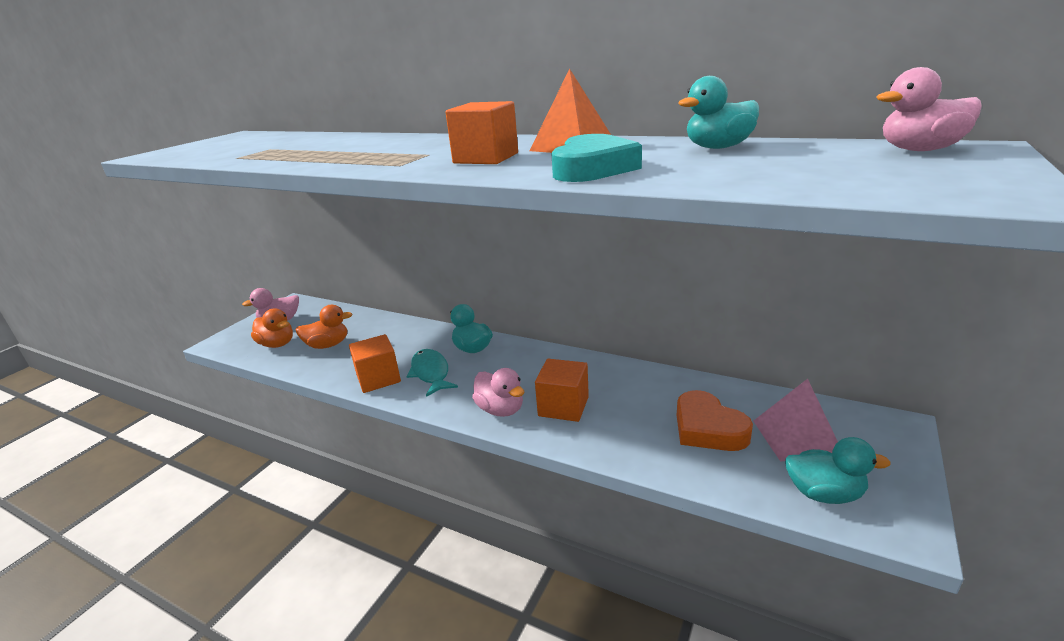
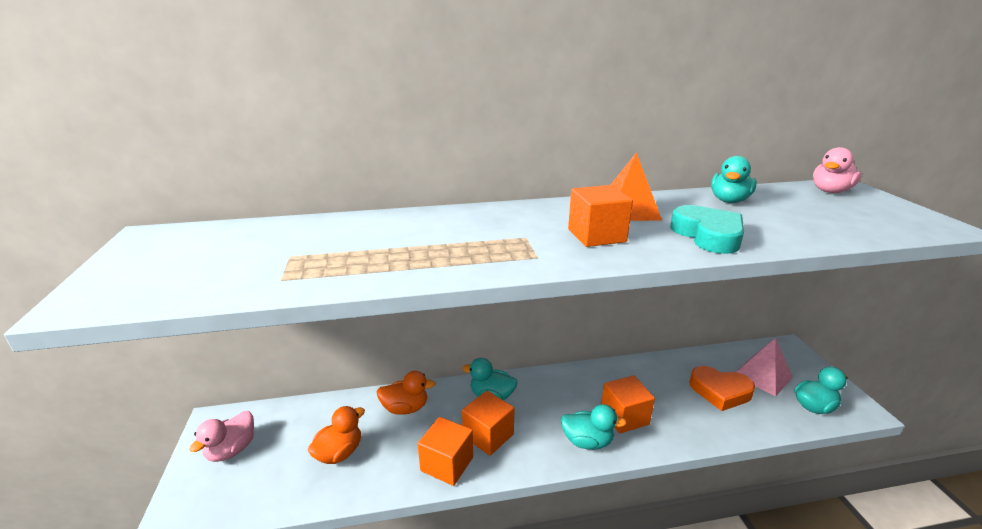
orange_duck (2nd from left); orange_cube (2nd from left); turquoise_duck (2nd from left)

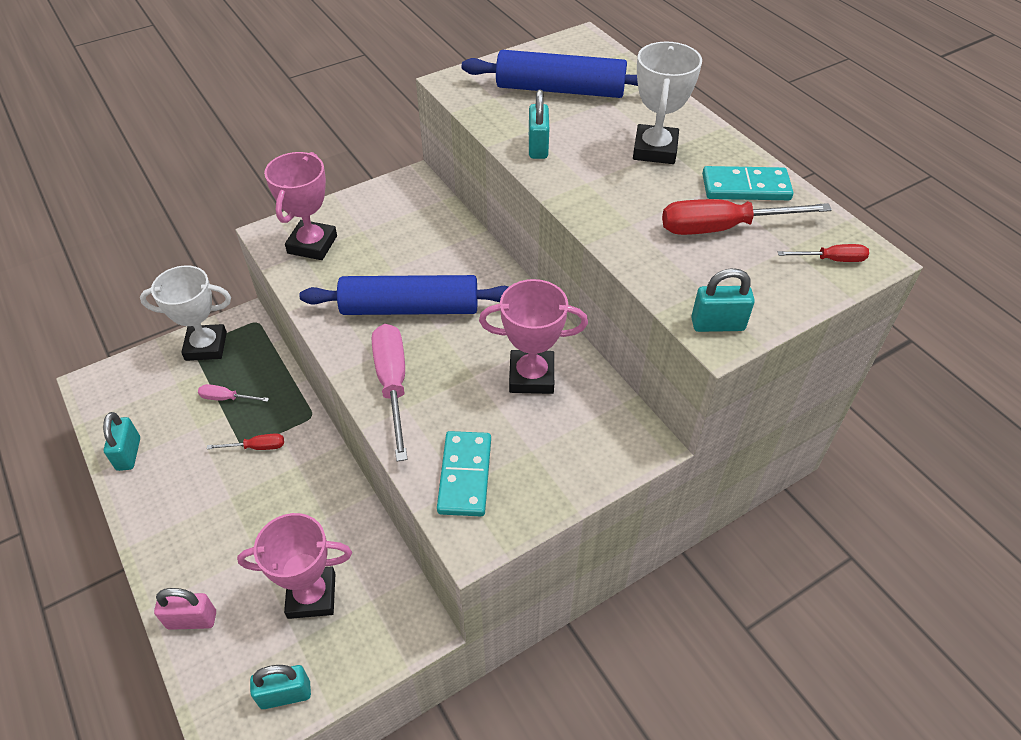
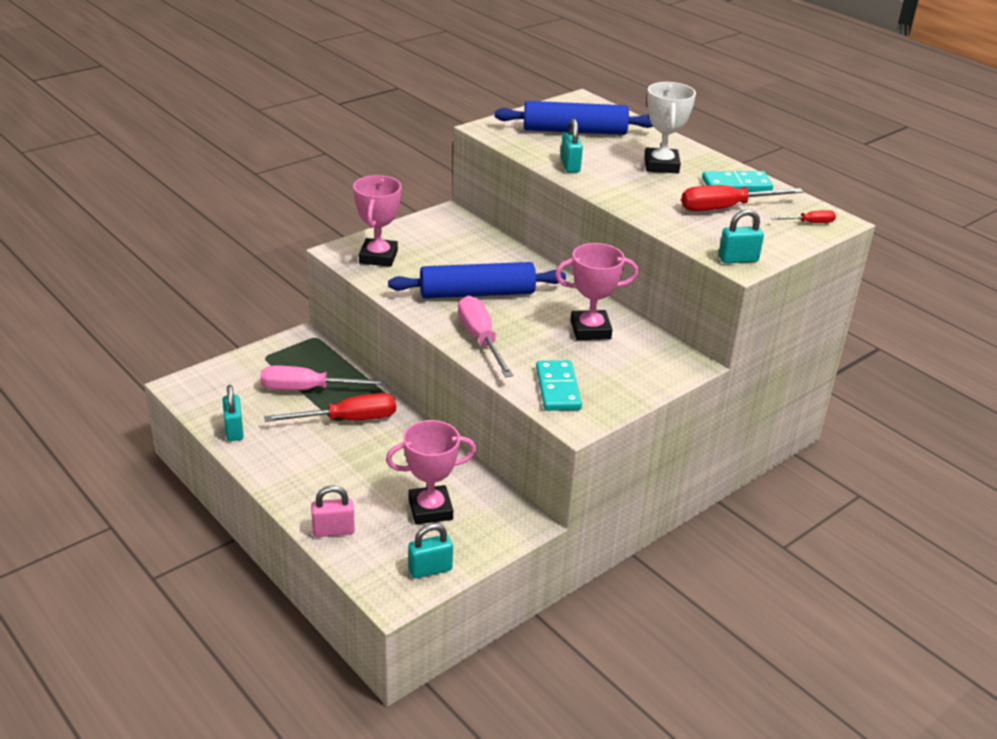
white_trophy (1st from left in the first image); pink_screwdriver (1st from left); red_screwdriver (1st from left)

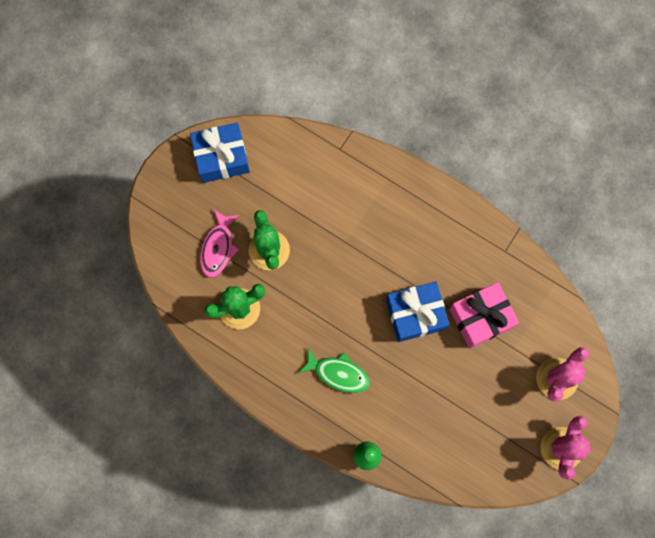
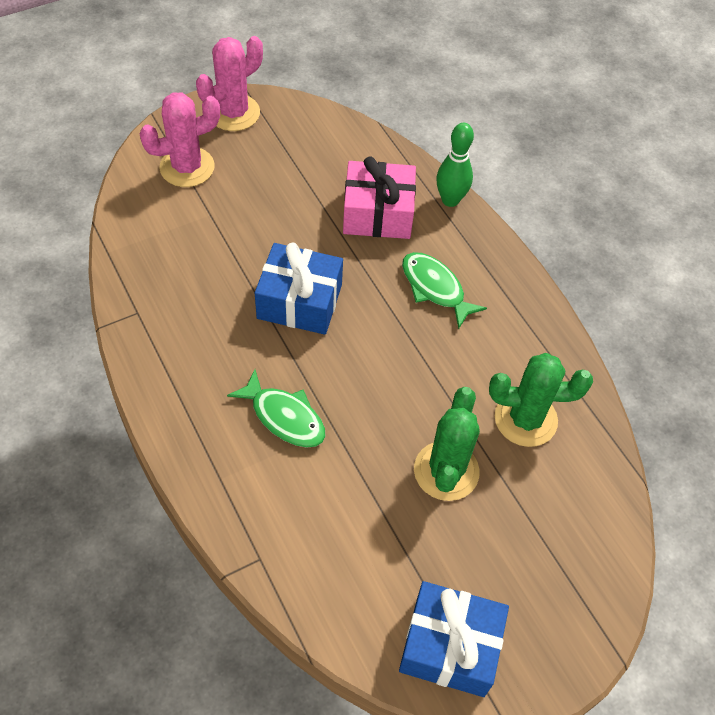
pink_fish; pink_gift; green_fish (1st from left)

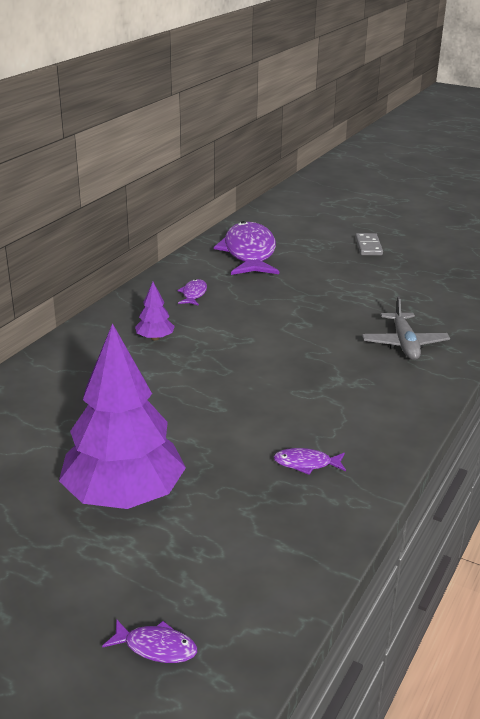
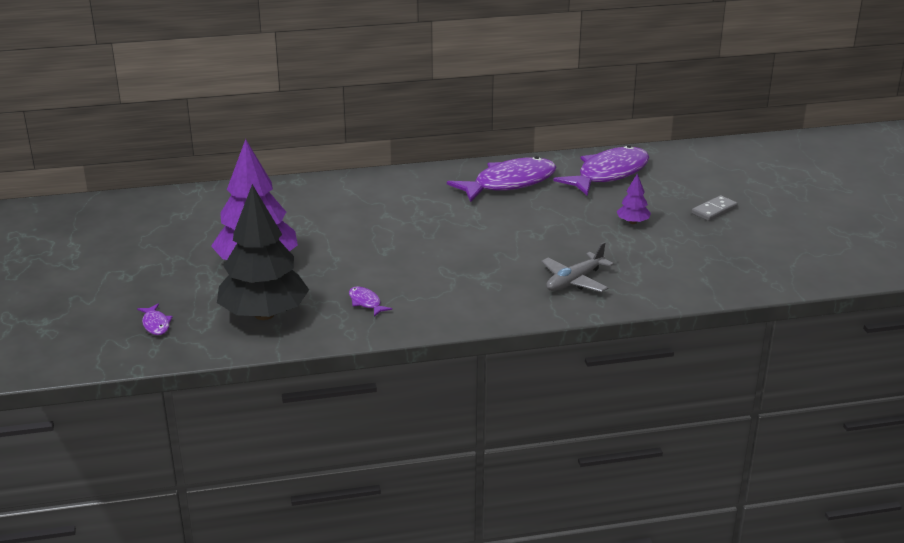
purple_fish (3rd from left); purple_tree (2nd from left); black_tree

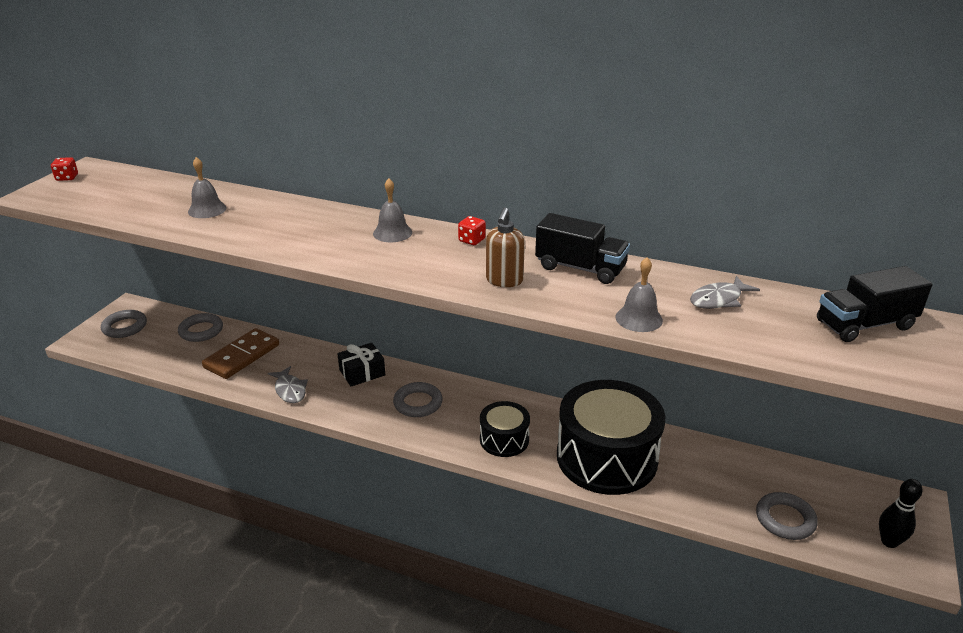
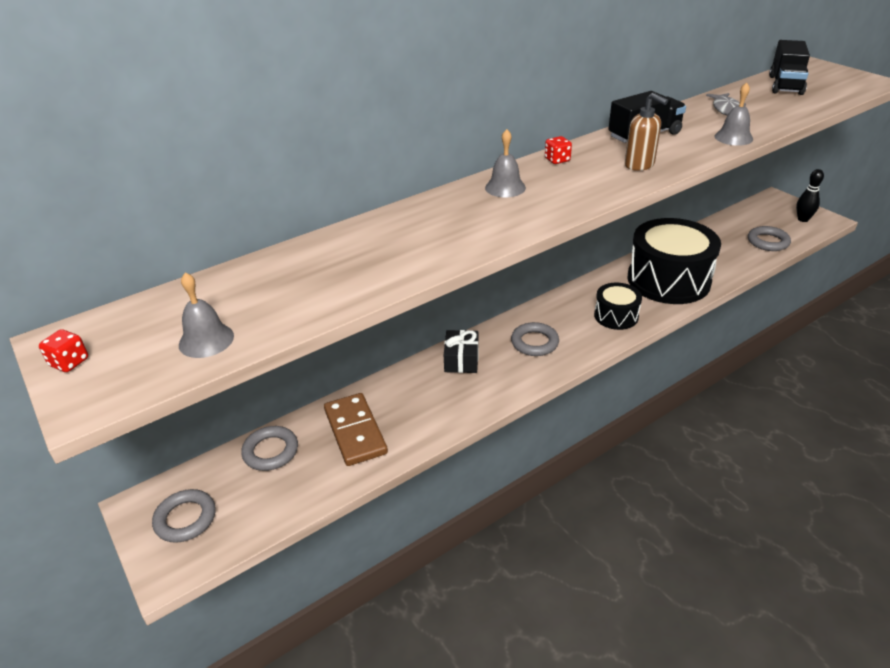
grey_bell (1st from left); grey_fish (1st from left in the first image)

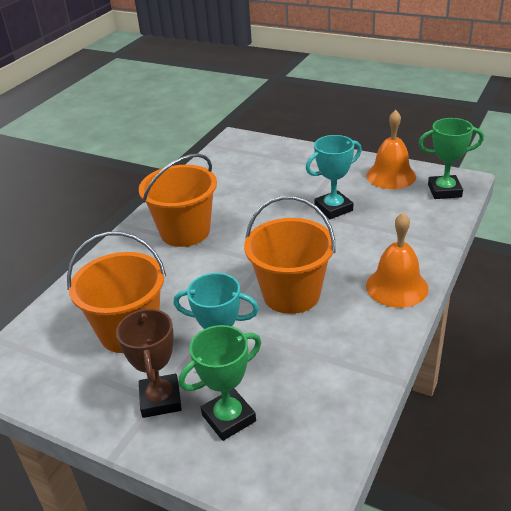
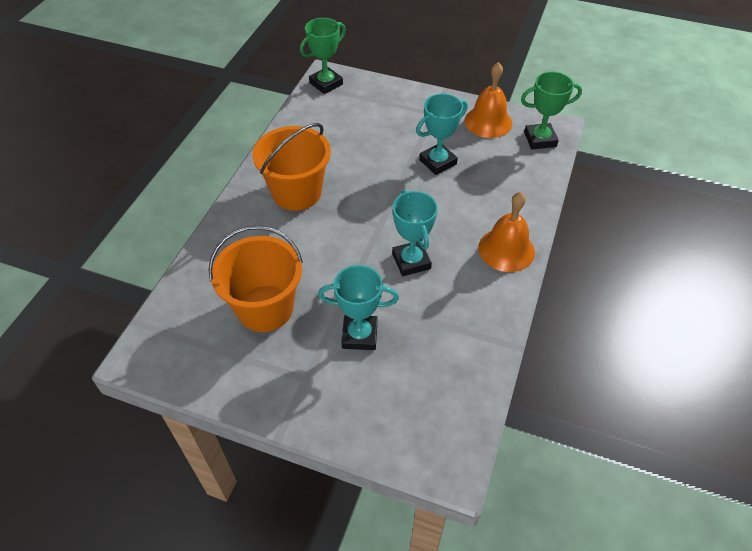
turquoise_trophy (2nd from left); brown_trophy; green_trophy (1st from left)

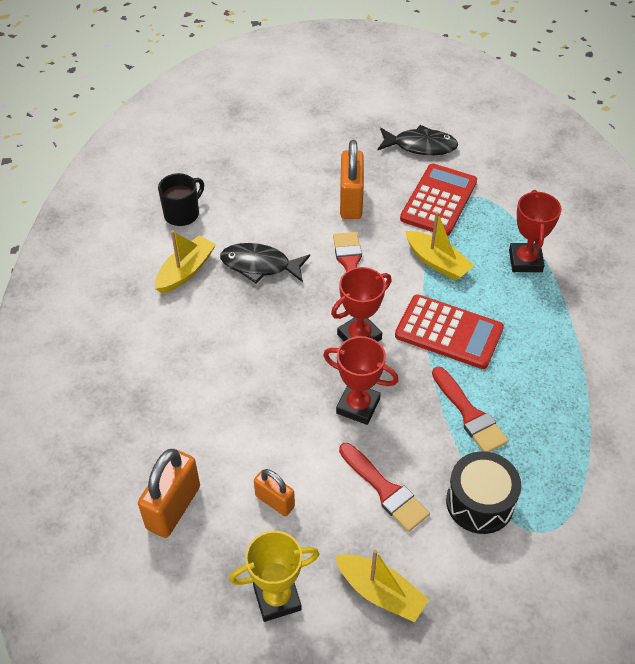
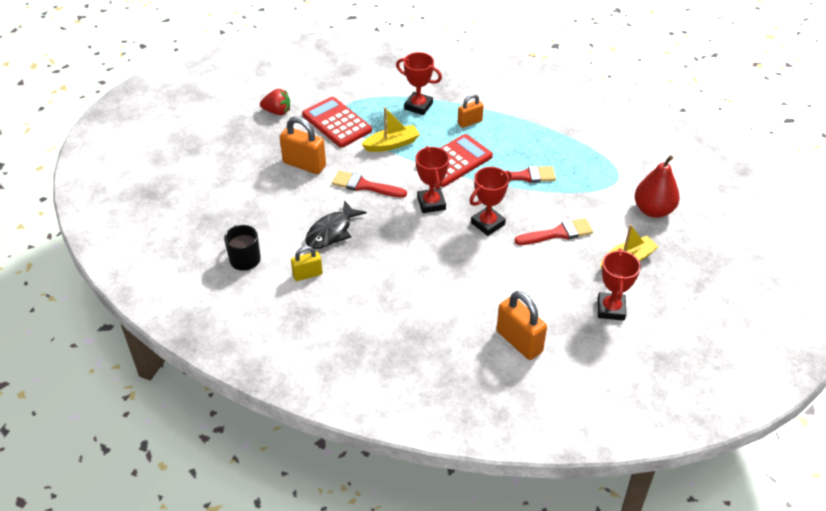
red_strawberry; yellow_padlock; black_drum; orange_padlock (2nd from left); red_trophy (4th from left); red_pear

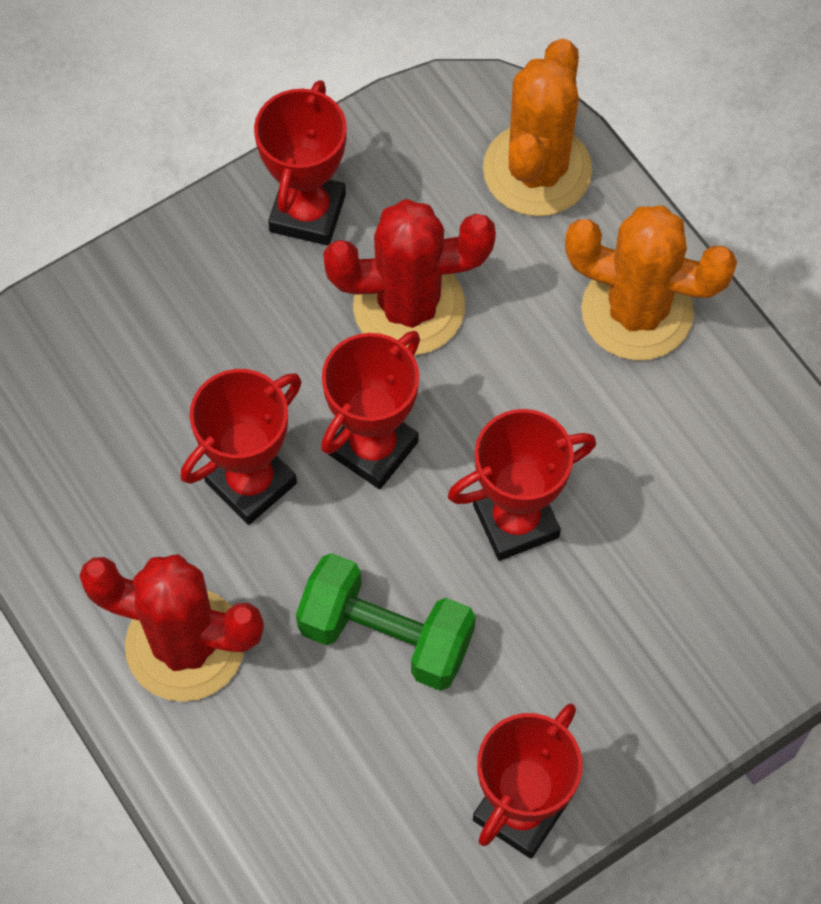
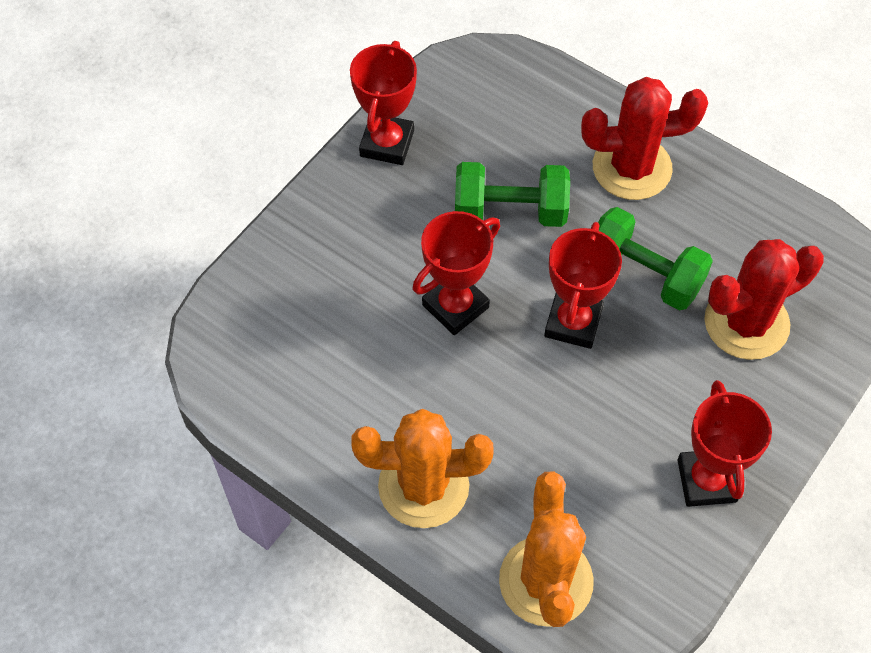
red_cactus (2nd from left); green_dumbbell (2nd from left)

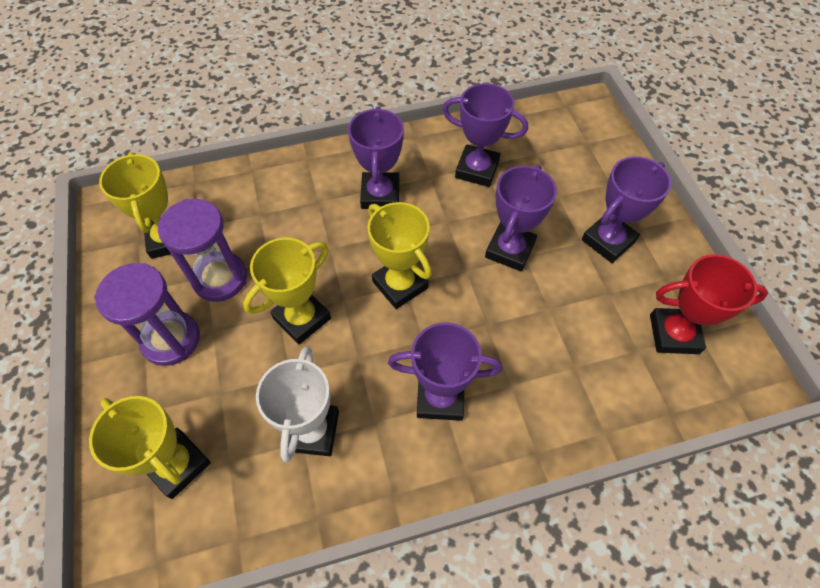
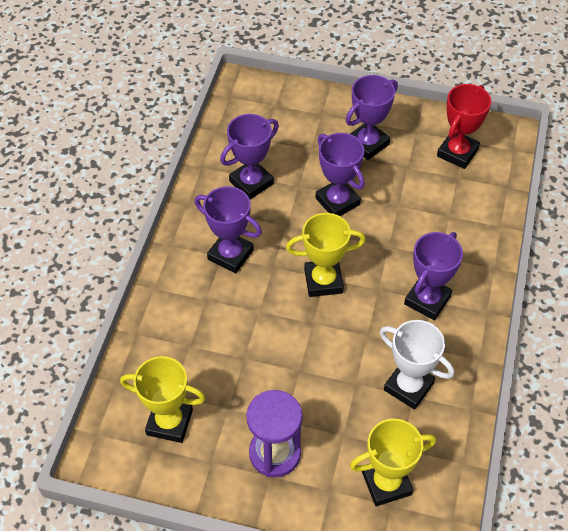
purple_trophy (4th from left); purple_hourglass (2nd from left in the first image); yellow_trophy (3rd from left in the first image)

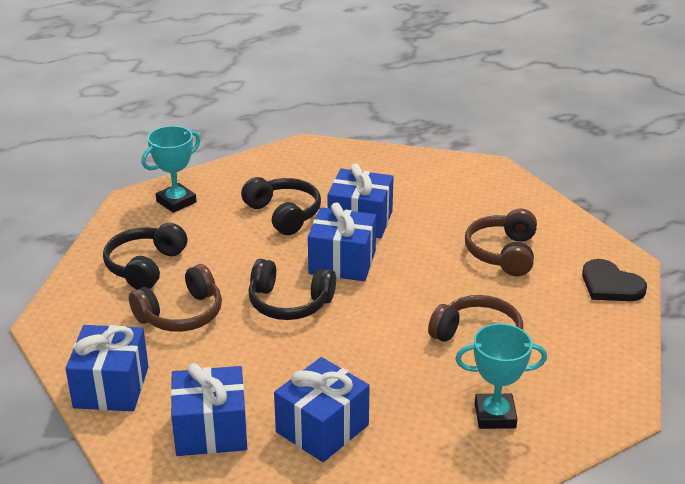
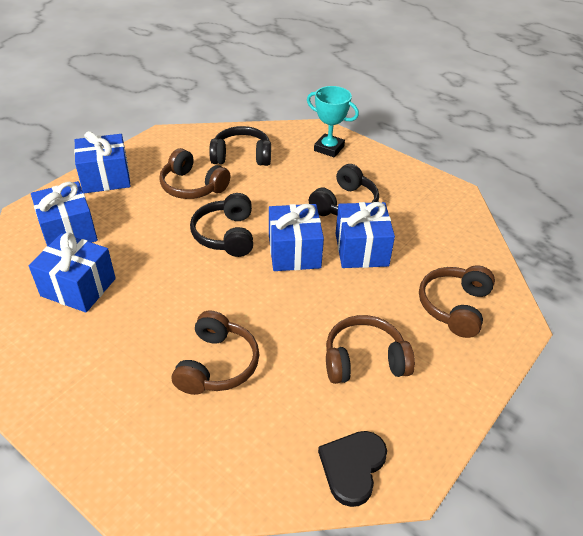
turquoise_trophy (2nd from left in the first image); brown_headphones (4th from left)

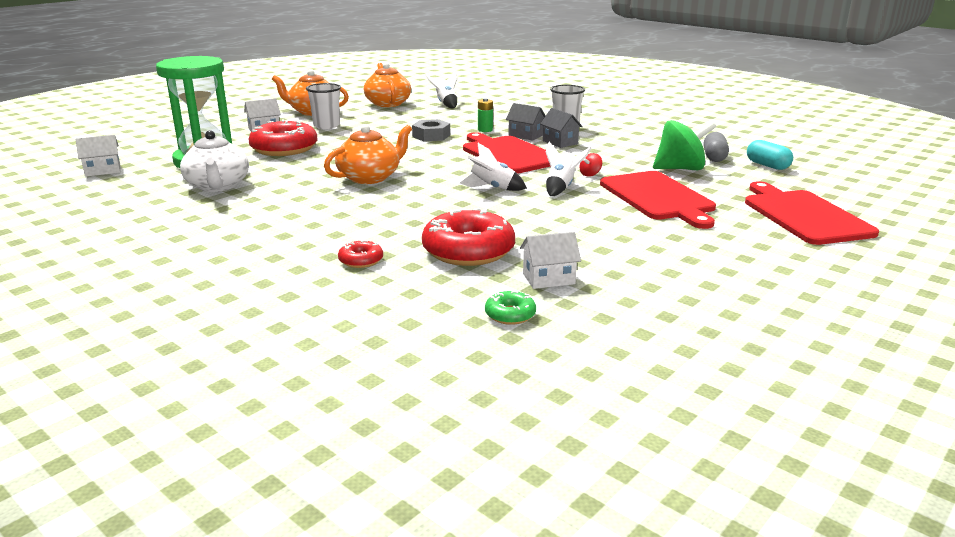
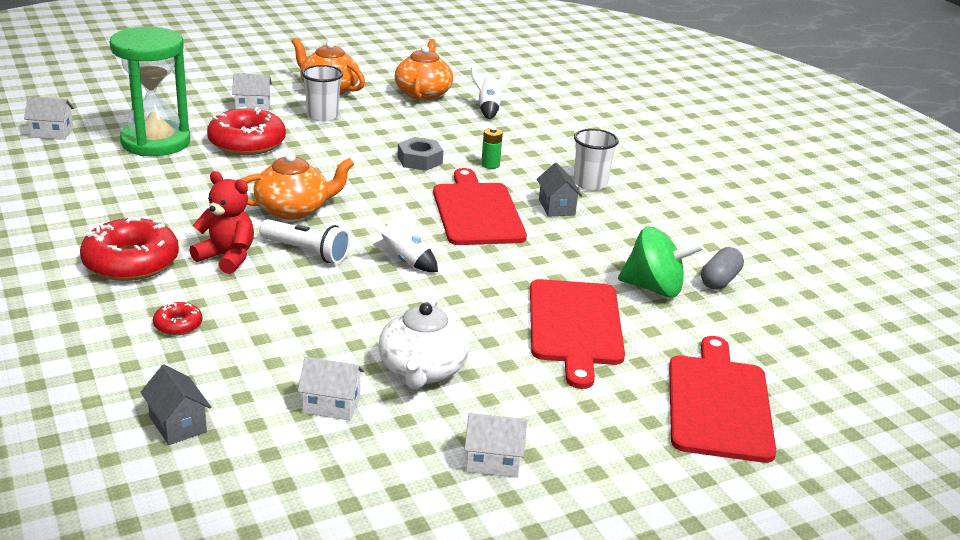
grey_house (1st from left); white_teapot; turquoise_capsule; white_rocket (3rd from left in the first image); red_spinning_top; red_donut (1st from left); green_donut; red_teddy_bear; white_flashlight; white_house (4th from left)

